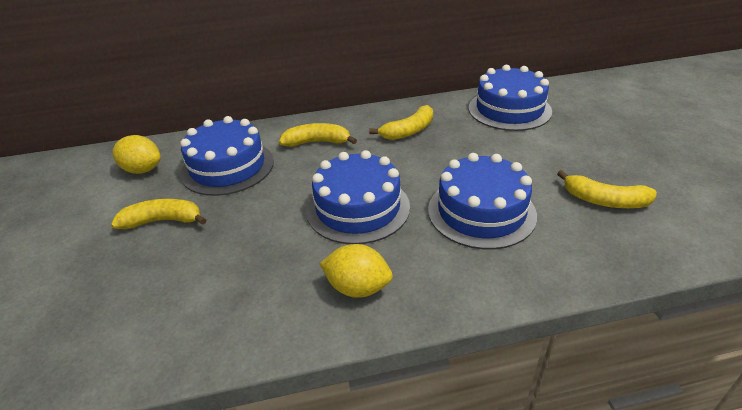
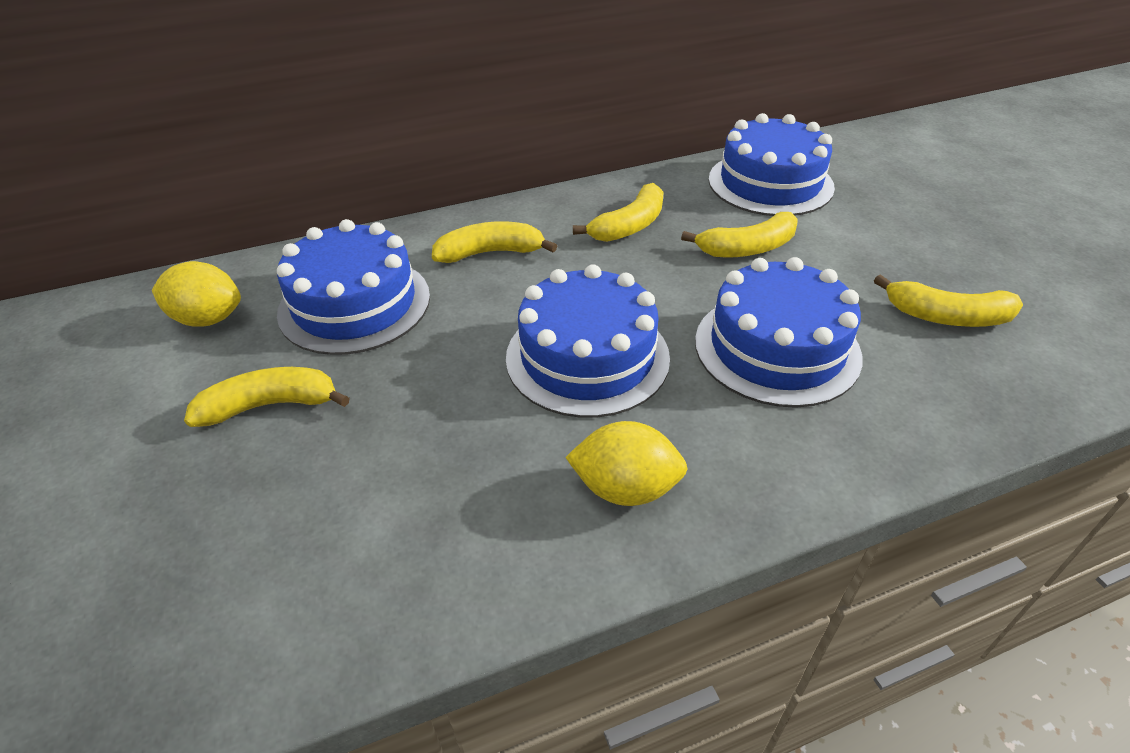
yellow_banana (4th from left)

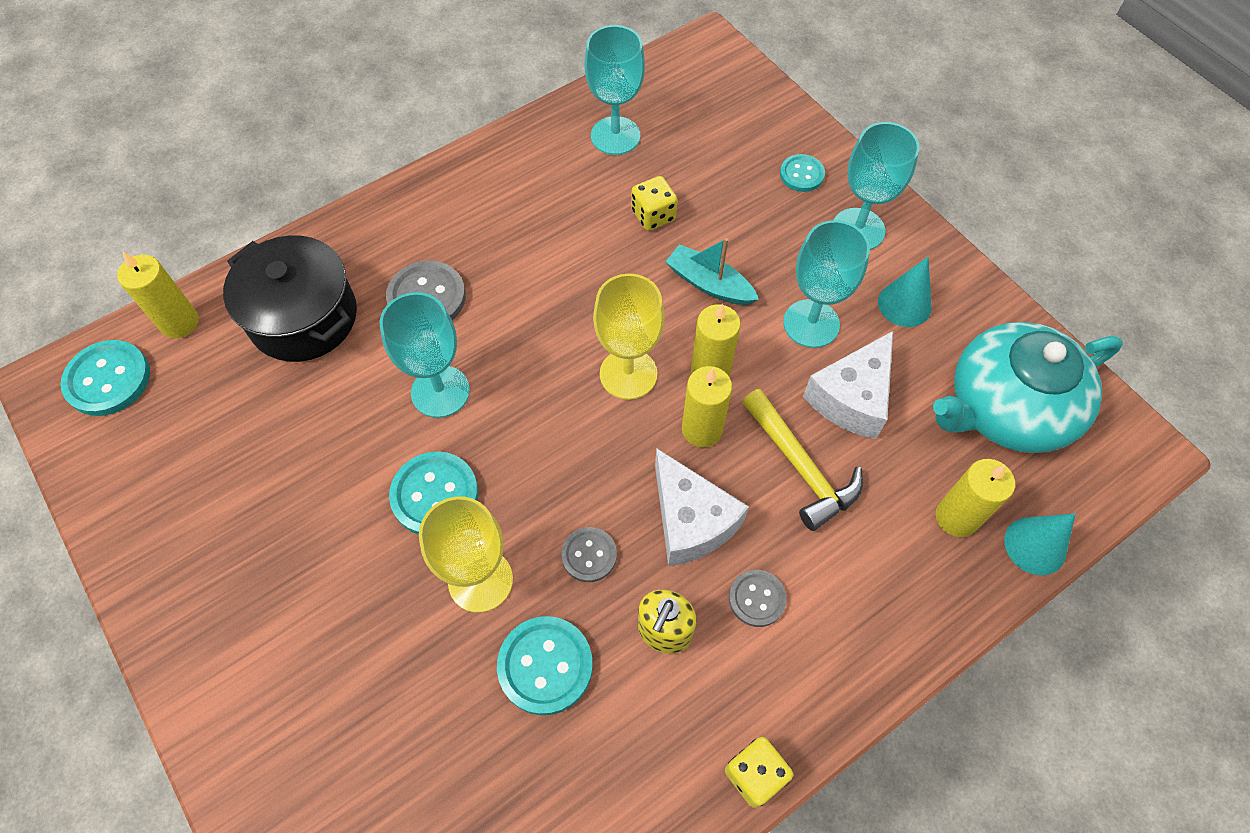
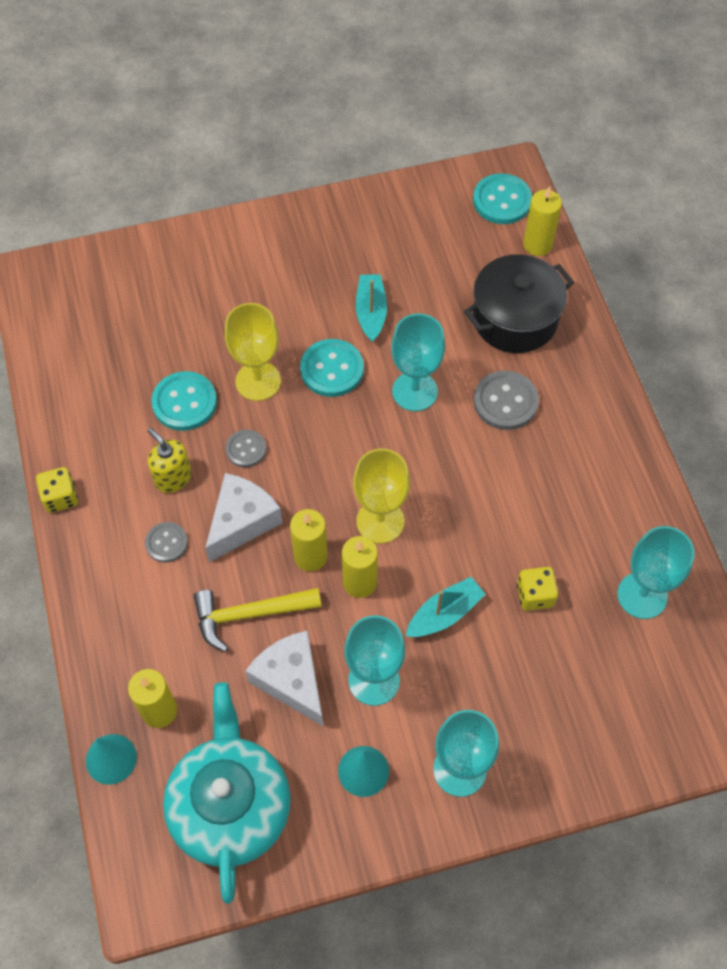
turquoise_button (4th from left in the first image); white_cheese (1st from left); turquoise_boat (1st from left)

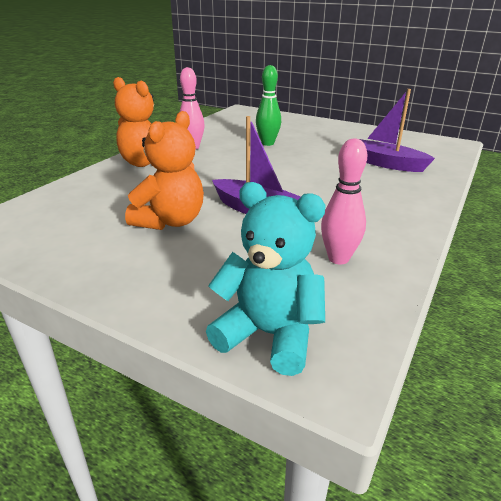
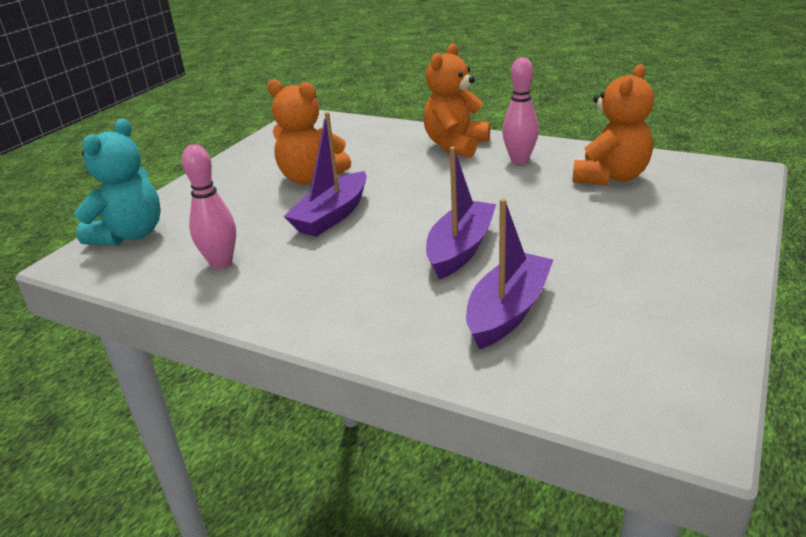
green_bowling_pin; orange_teddy_bear (3rd from left); purple_boat (2nd from left)

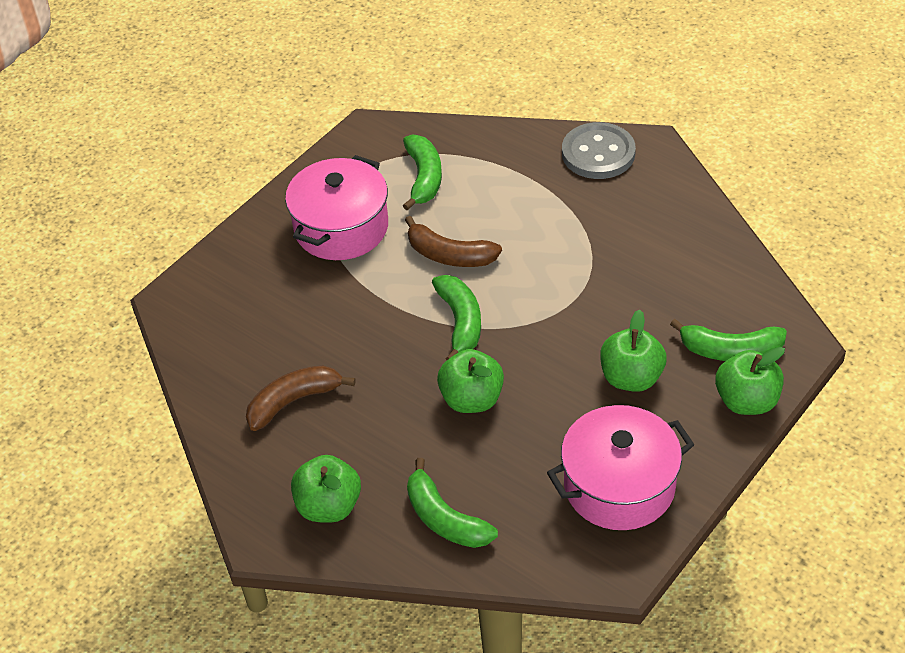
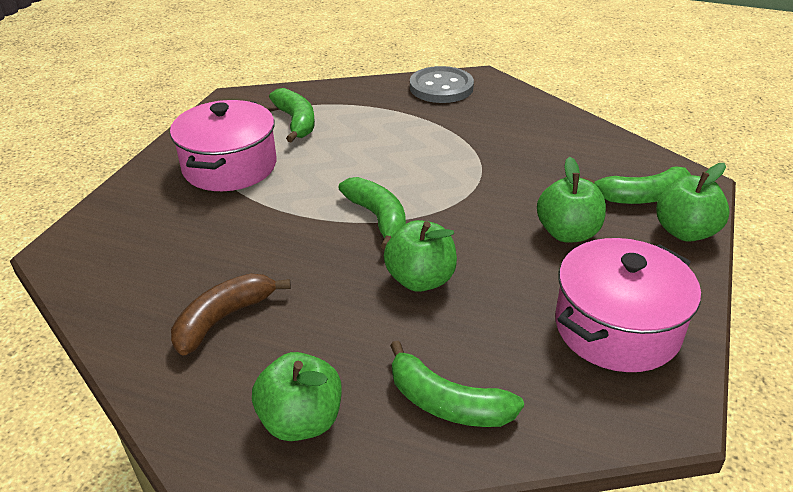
brown_banana (2nd from left in the first image)

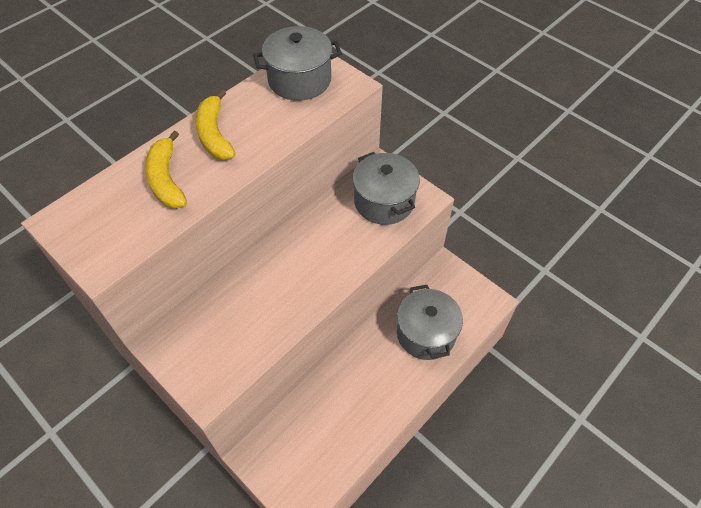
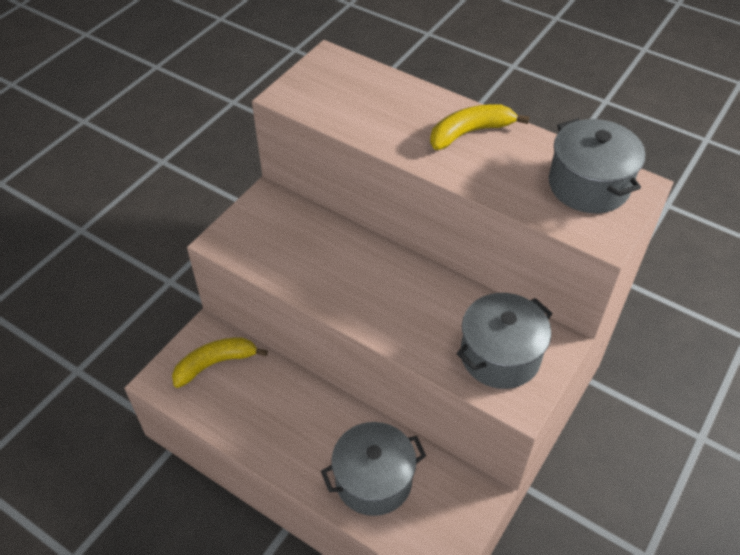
yellow_banana (1st from left)

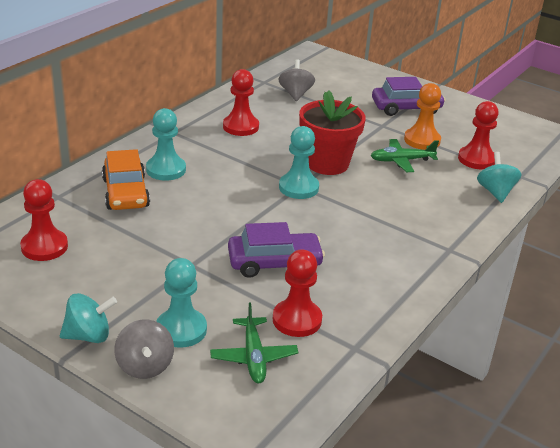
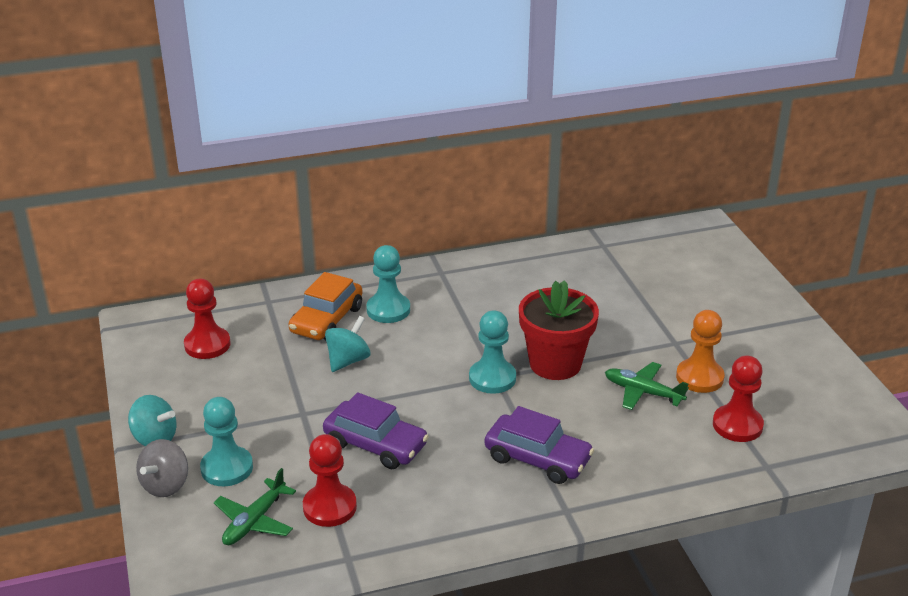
grey_spinning_top (2nd from left in the first image); red_pawn (2nd from left in the first image); purple_car (2nd from left); turquoise_spinning_top (2nd from left)

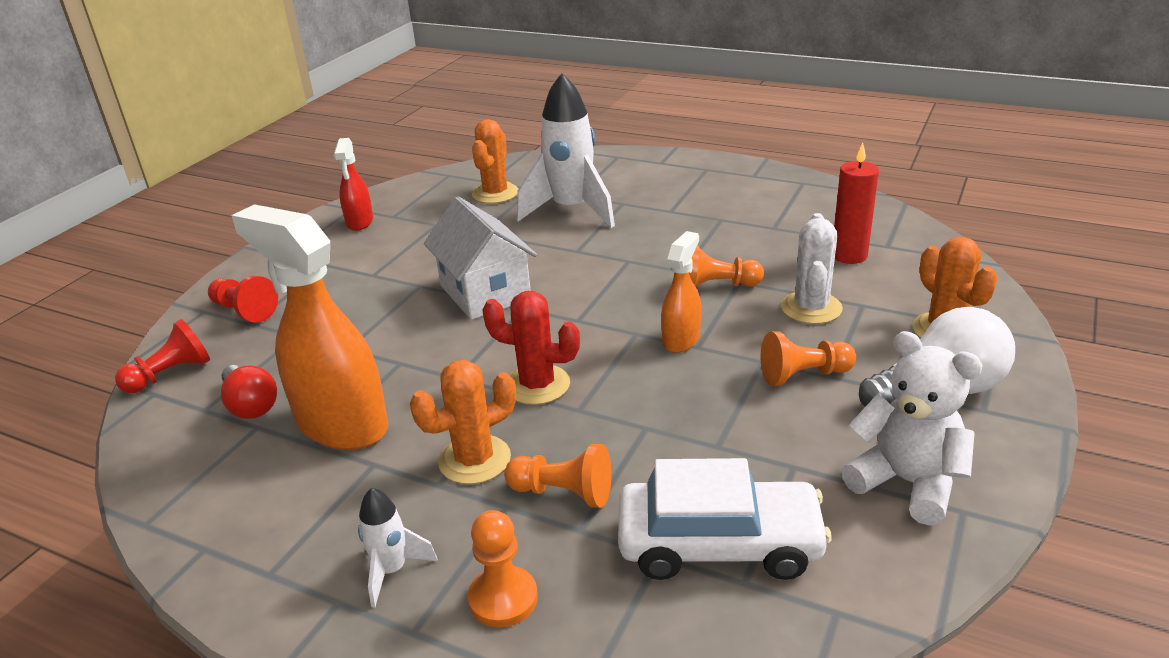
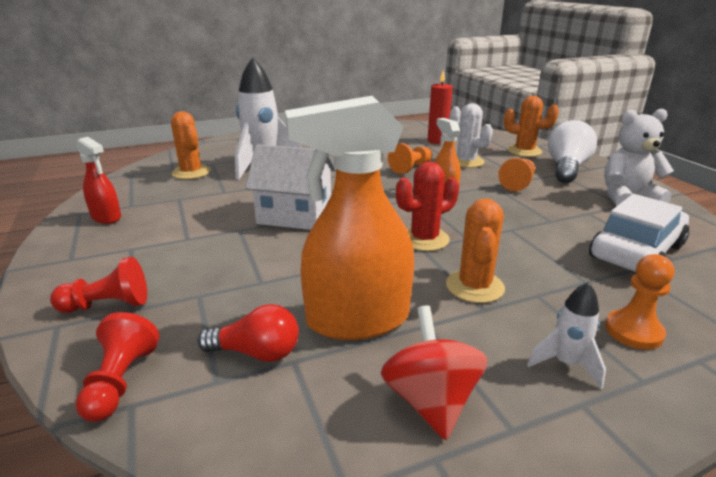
orange_pawn (2nd from left in the first image); red_spinning_top

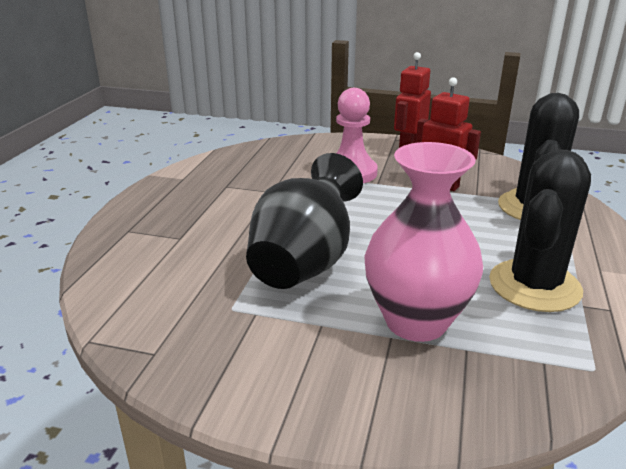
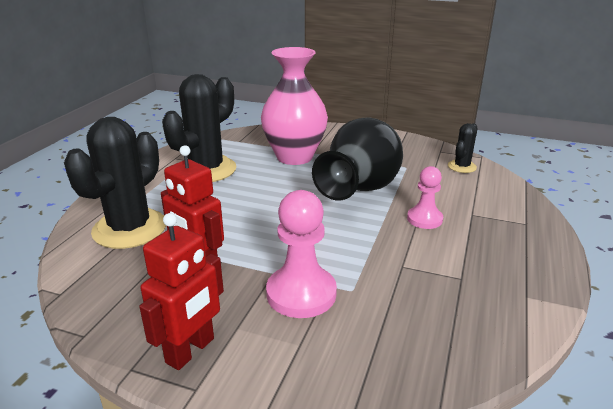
black_cactus (3rd from left); pink_pawn (2nd from left)

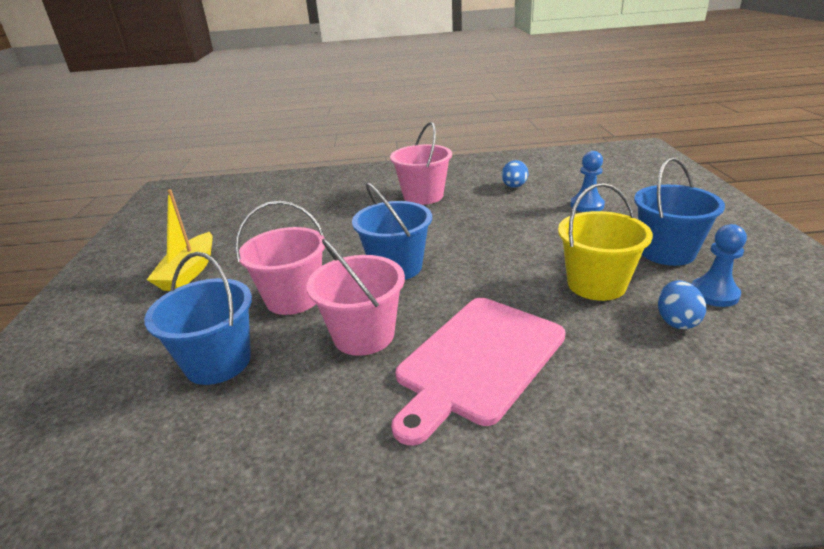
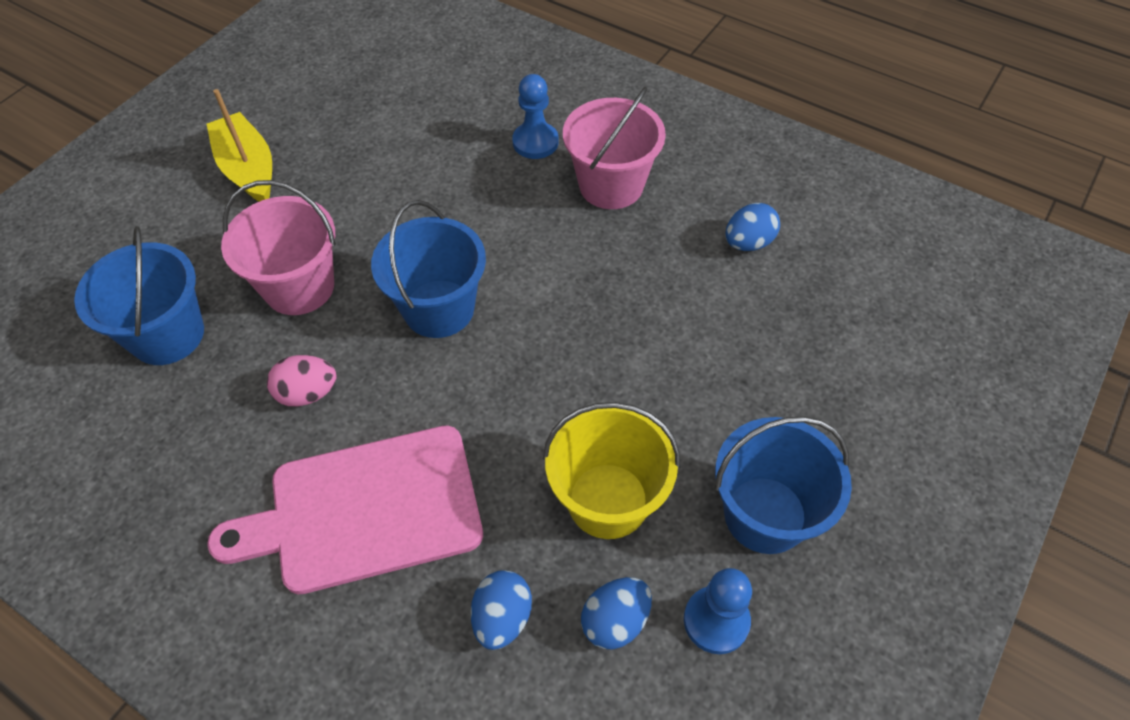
blue_pawn (1st from left); yellow_boat; pink_egg; blue_egg (1st from left)

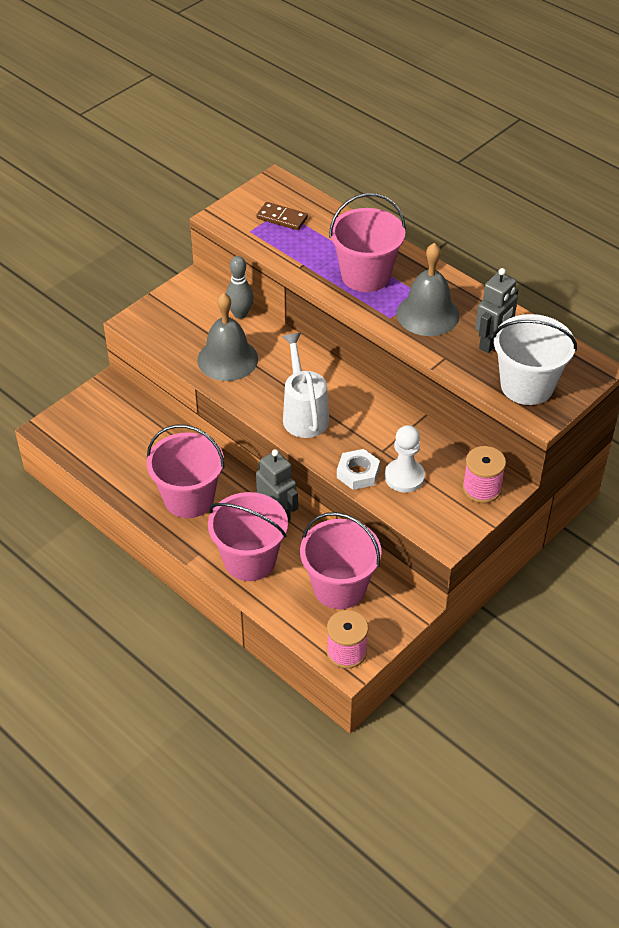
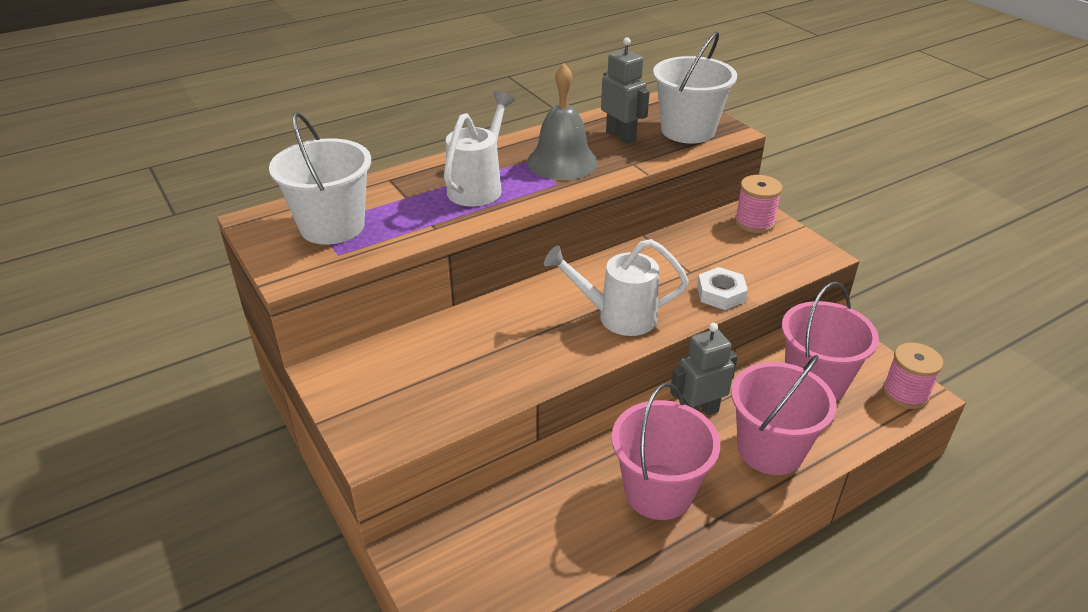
white_watering_can (1st from left); white_bucket (1st from left); grey_bowling_pin; grey_bell (1st from left in the first image); white_pawn

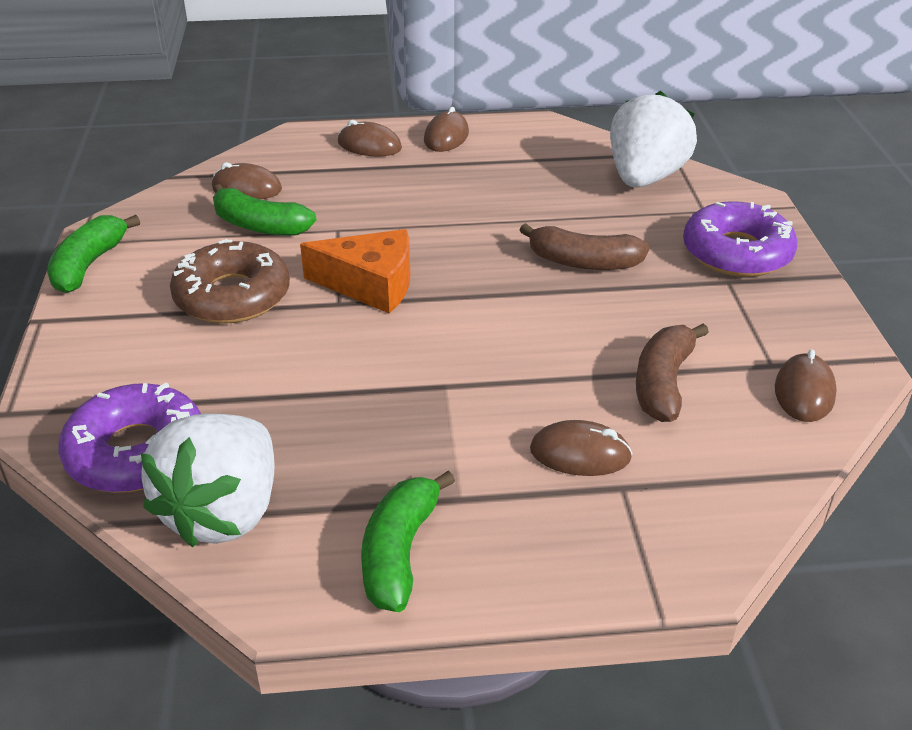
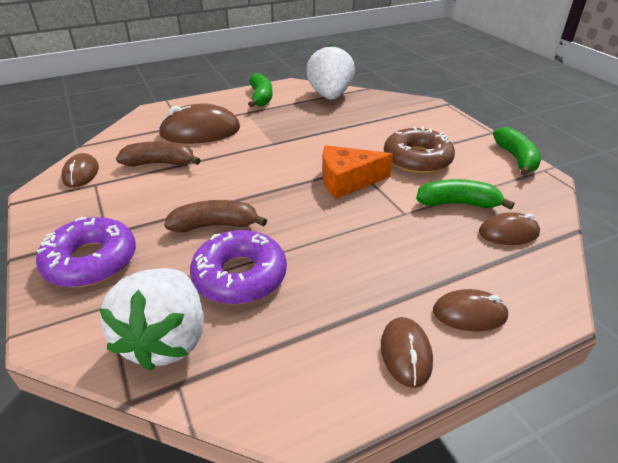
brown_banana (1st from left); purple_donut (2nd from left); brown_mouse (2nd from left)

